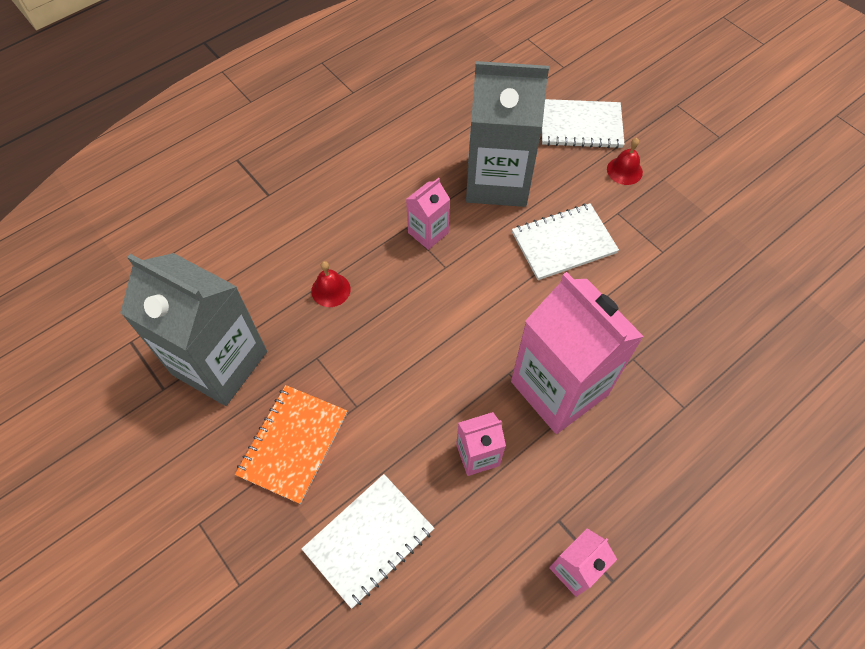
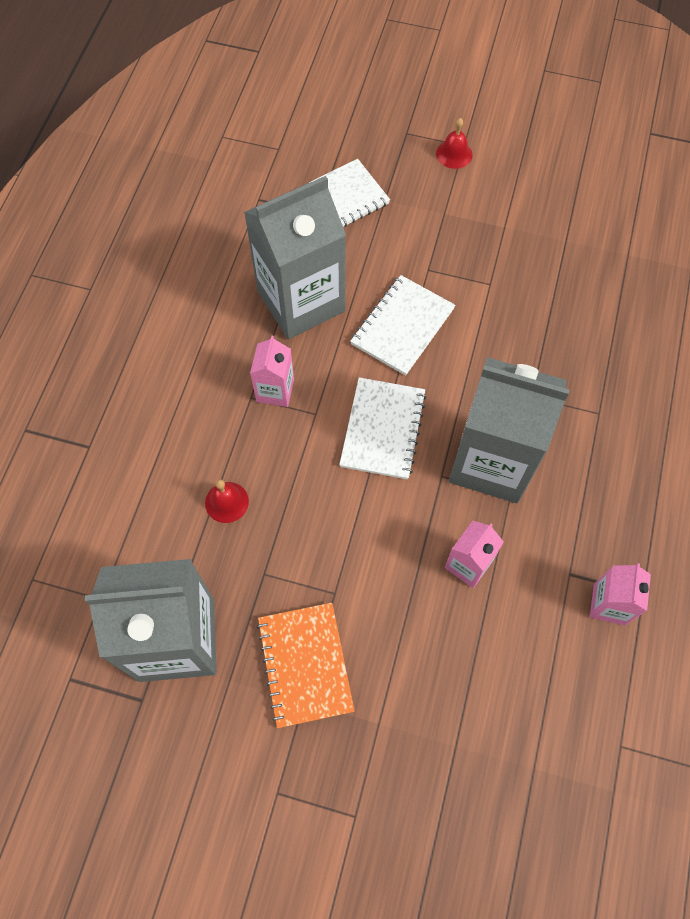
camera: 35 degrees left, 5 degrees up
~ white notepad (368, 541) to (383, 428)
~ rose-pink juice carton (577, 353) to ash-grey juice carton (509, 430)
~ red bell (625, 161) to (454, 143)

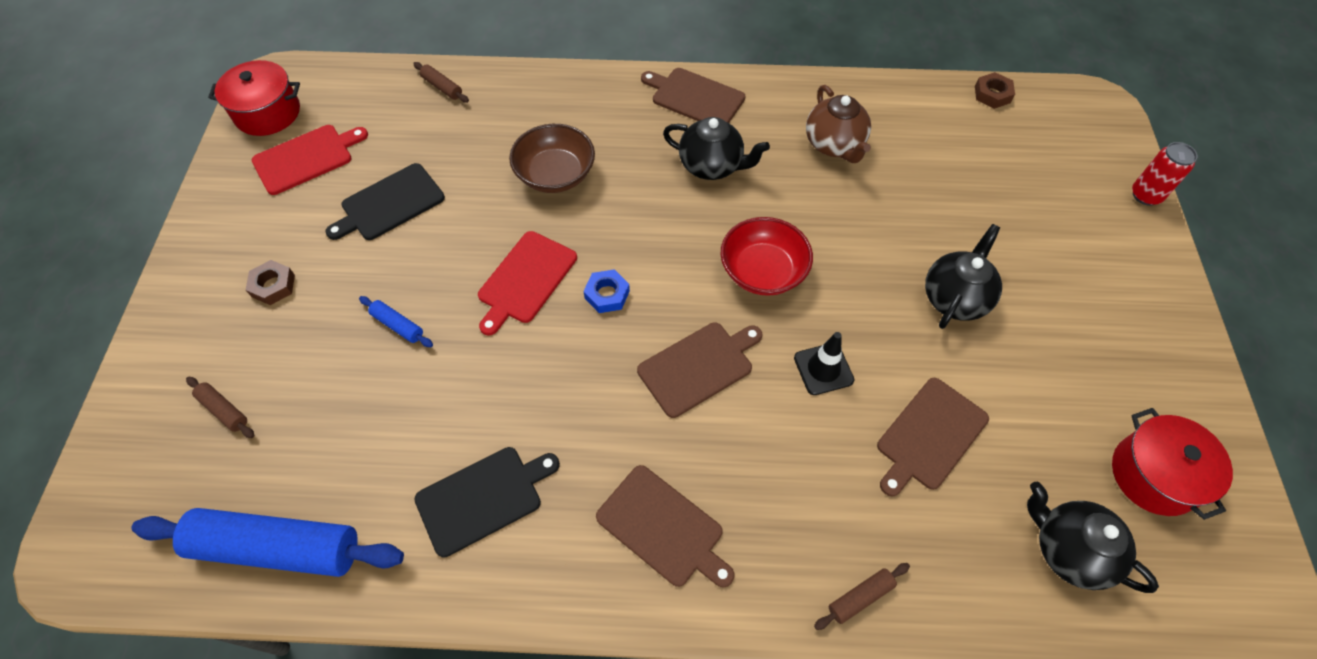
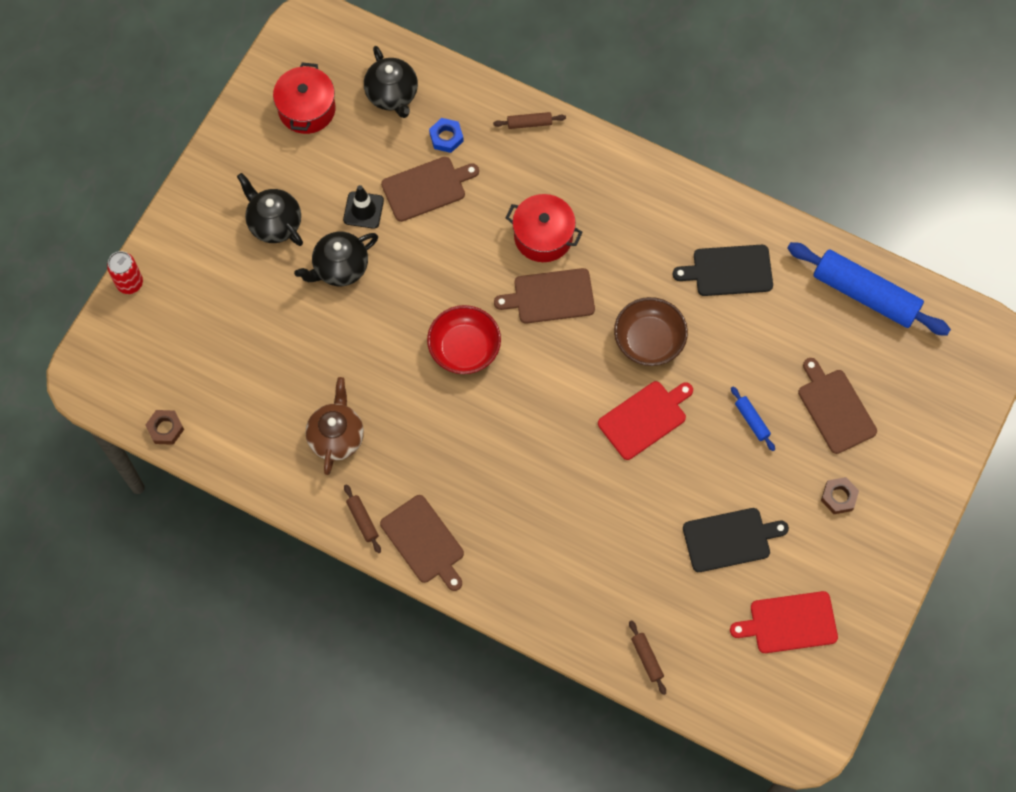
camera: 155 degrees left, 10 degrees up
~ brown rolling pin (220, 407) to (362, 518)
~ red stockpot (254, 98) to (544, 228)
~ brown serving bowl (552, 158) to (651, 331)
~ royal blue hex nut (607, 291) to (446, 135)
~ brown bread board (665, 526) to (837, 406)
~ jet-black tea pot (716, 148) to (270, 209)
~ jet-black traffic cone (824, 363) to (363, 207)

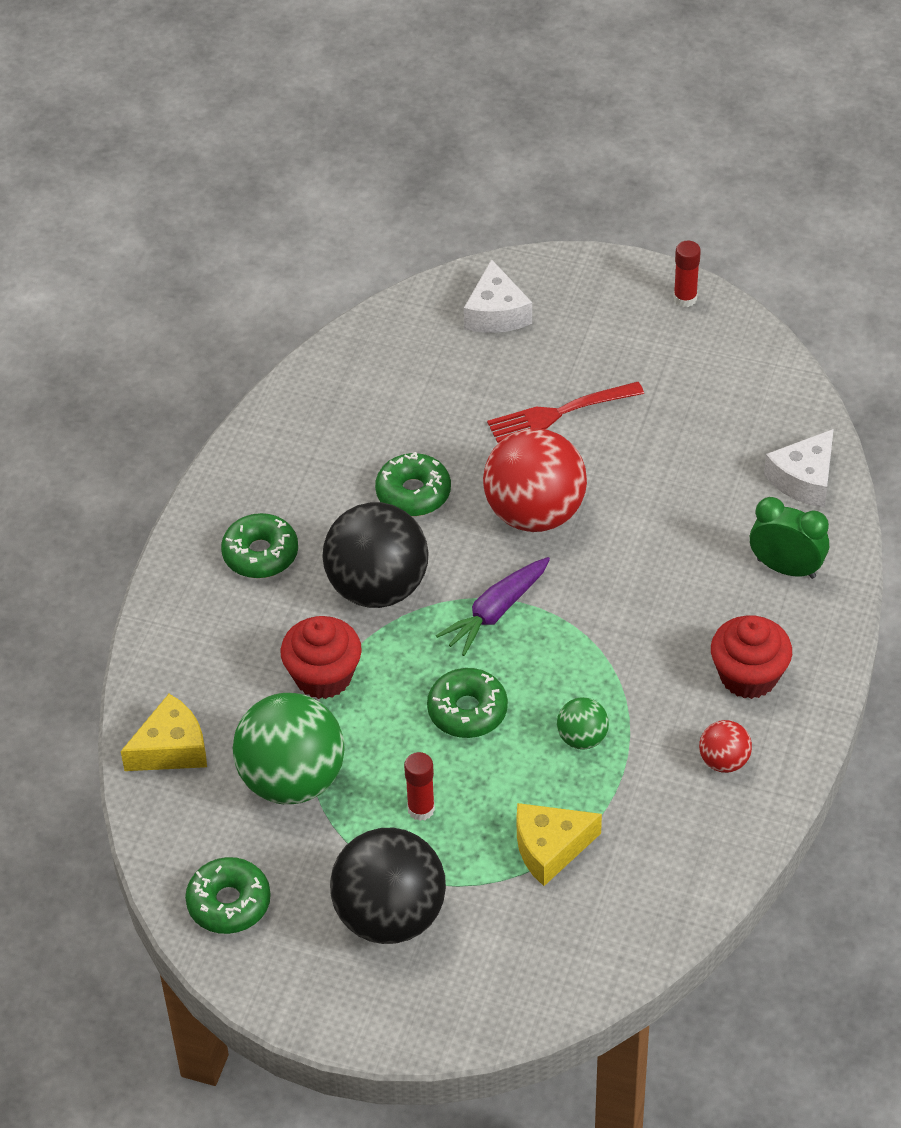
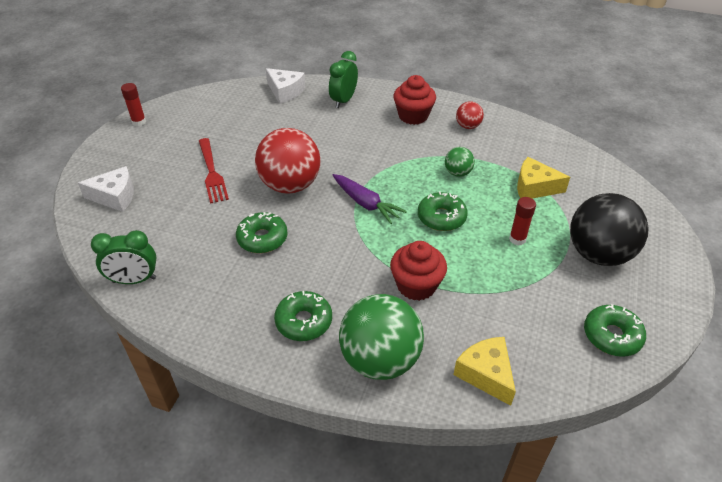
camera: 90 degrees left, 5 degrees down
~ leaf-green sphere (289, 748) to (381, 337)
- jet-black sphere (375, 555)
~ yellow piece of cheese (559, 844) = (543, 178) 120 degrees clockwise
+ leaf-green alarm clock (123, 257)

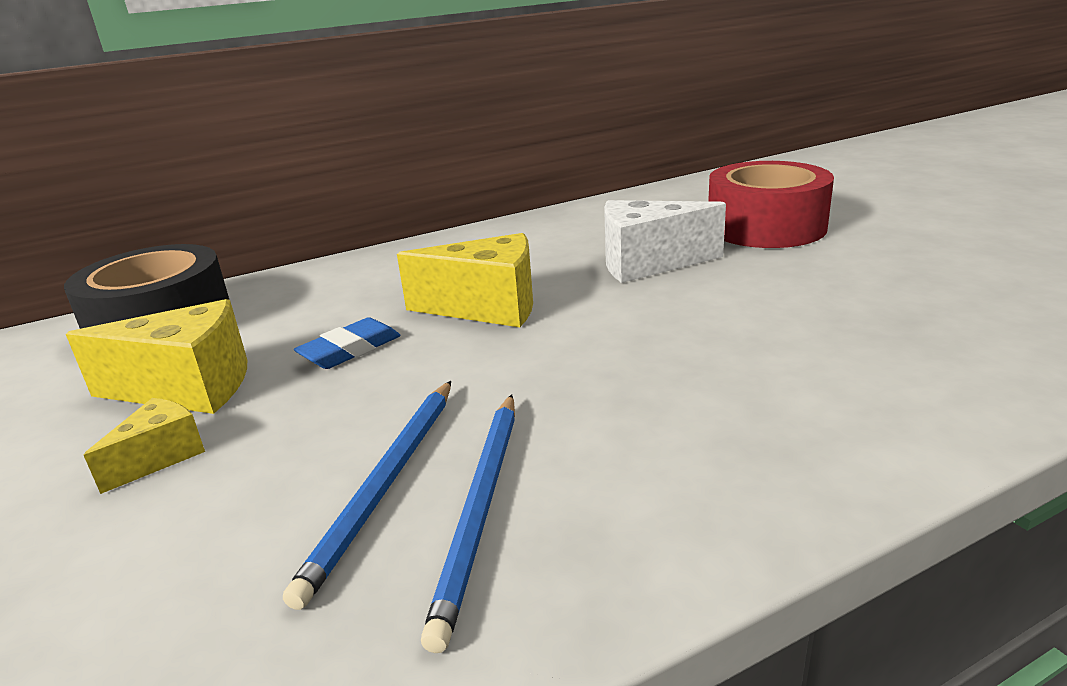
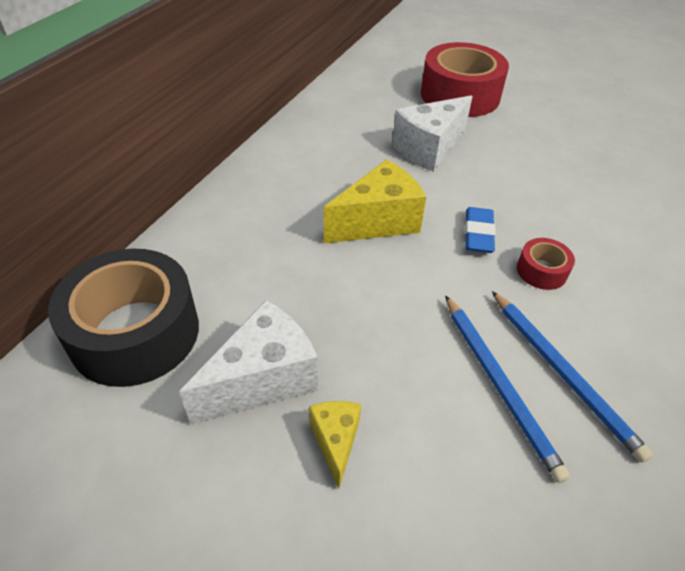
camera: 40 degrees left, 20 degrees up
~ yellow piece of cheese (156, 356) to white piece of cheese (248, 362)
~ royal blue gum eraser (347, 343) to (480, 230)
+ red roll of tape (546, 264)

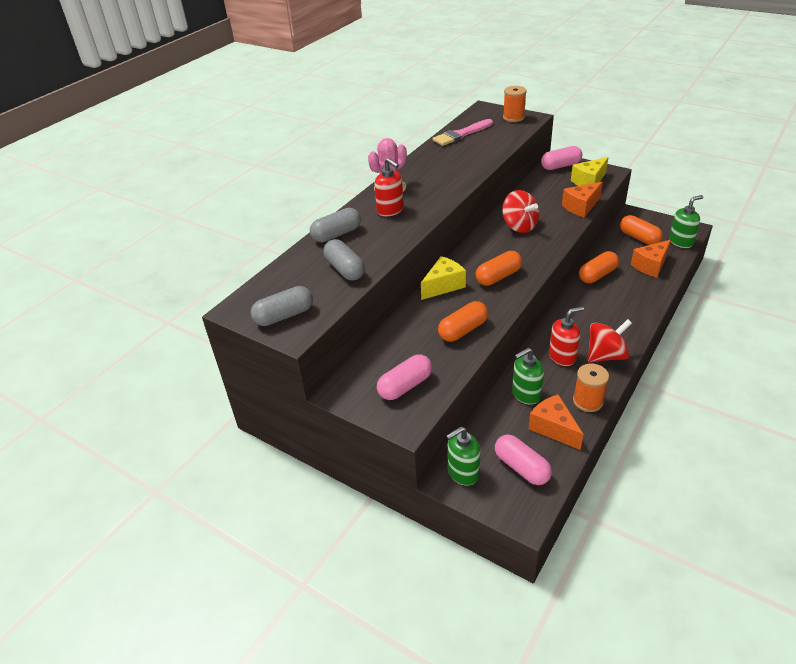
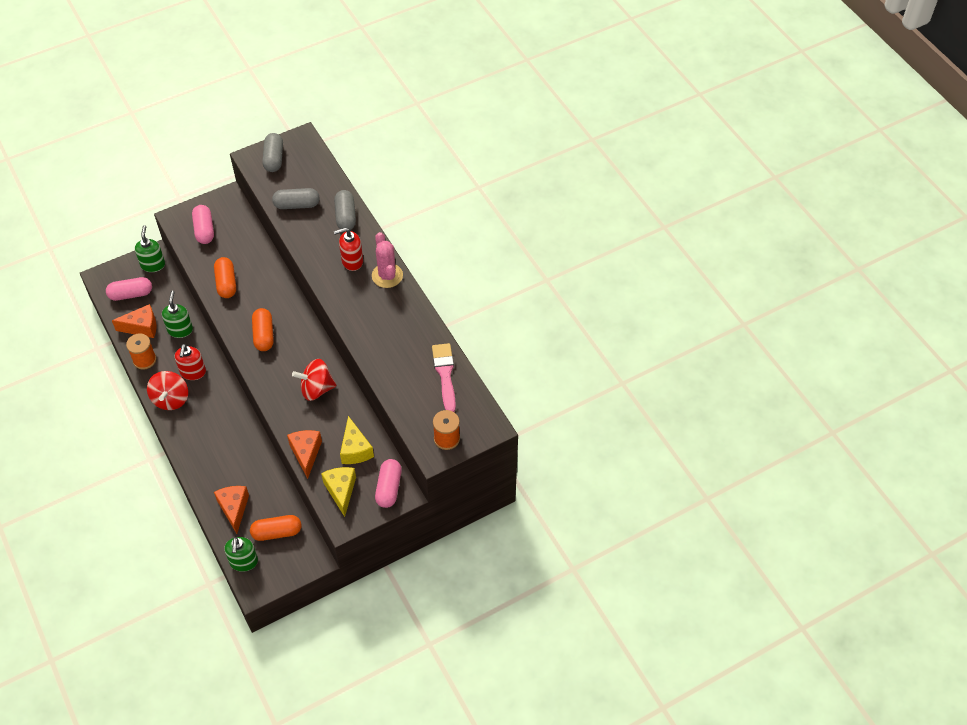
camera: 115 degrees right, 15 degrees up
~ yellow piece of cheese (443, 278) to (357, 440)
- orange capsule (599, 267)

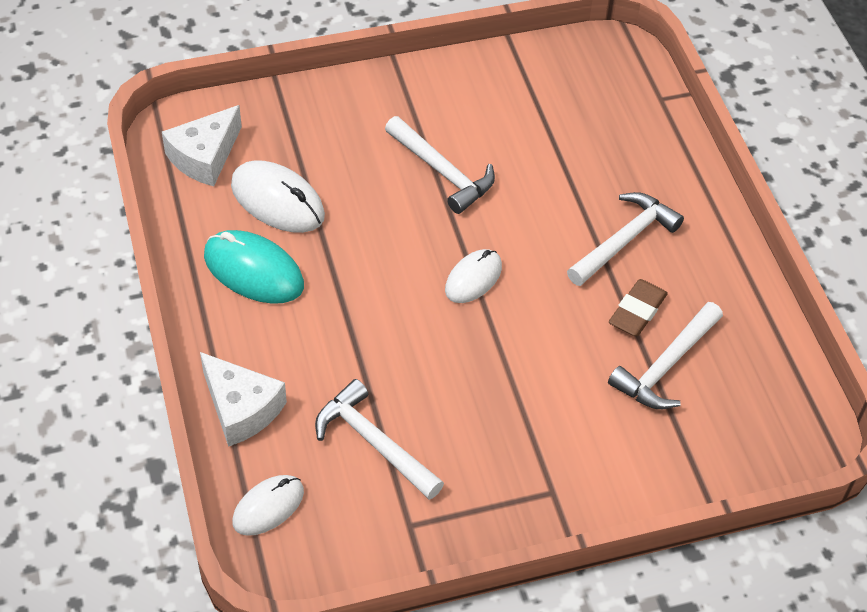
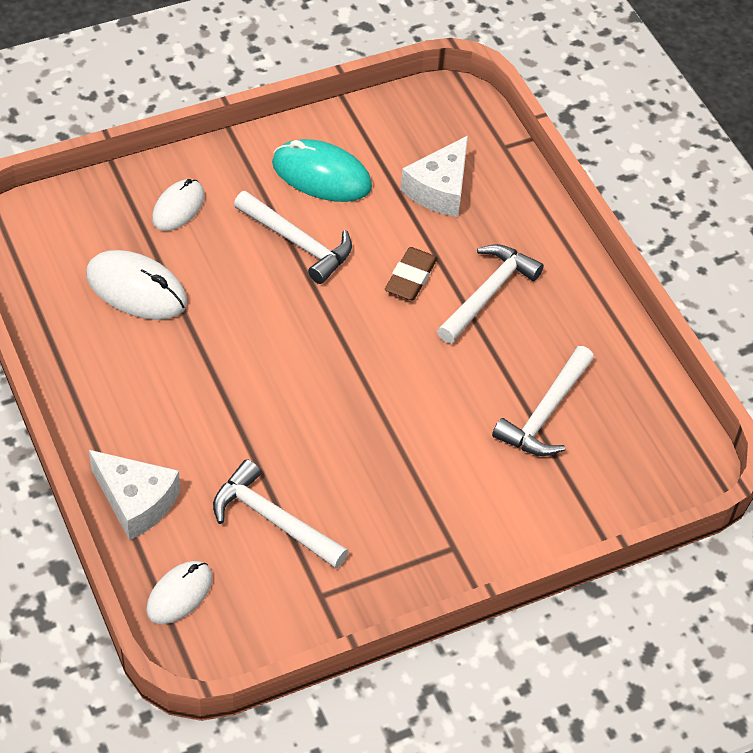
camera: 10 degrees left, 0 degrees up
~ white piece of cheese (202, 145) to (434, 176)
~ aqua PC mouse (254, 267) to (322, 170)
~ white PC mouse (473, 276) to (178, 205)
~ brown gum eraser (638, 307) to (411, 274)

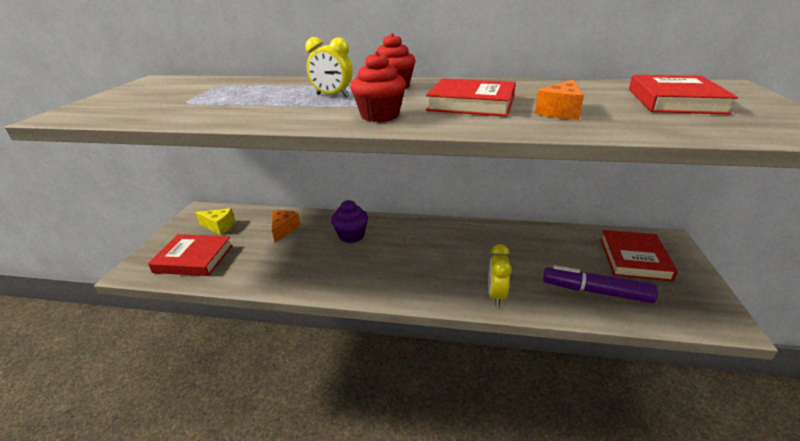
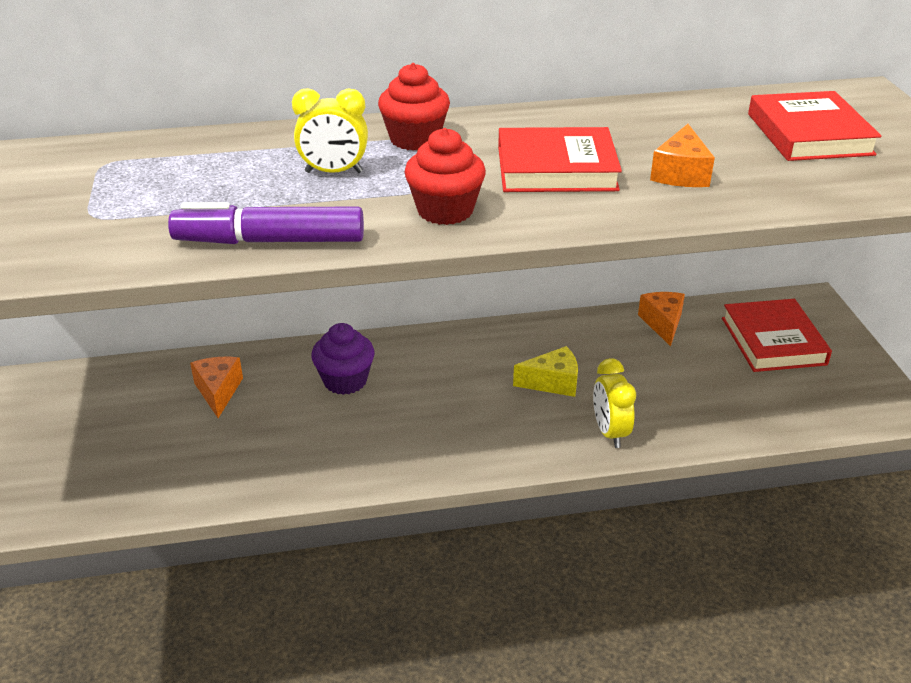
camera: 20 degrees left, 5 degrees up
- red hardcover (190, 255)
~ yellow piece of cheese (215, 221) to (545, 371)
~ violet marker pen (600, 284) to (266, 223)
+ orange piece of cheese (661, 319)

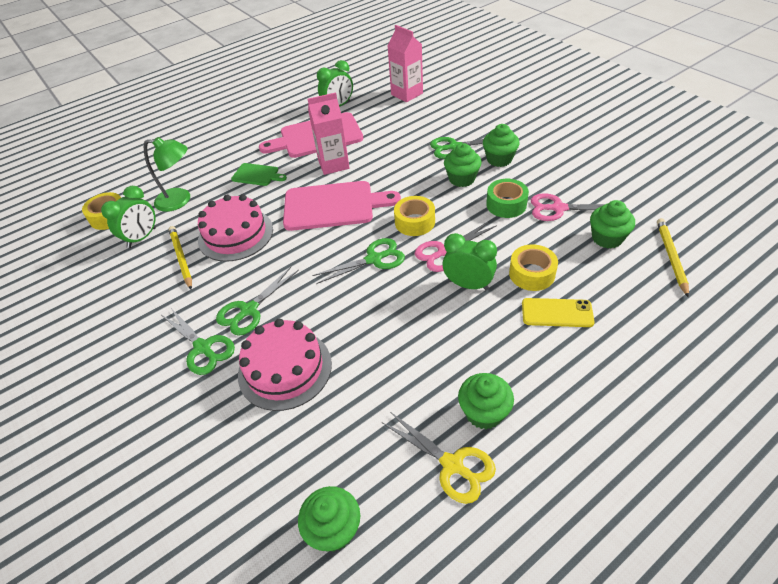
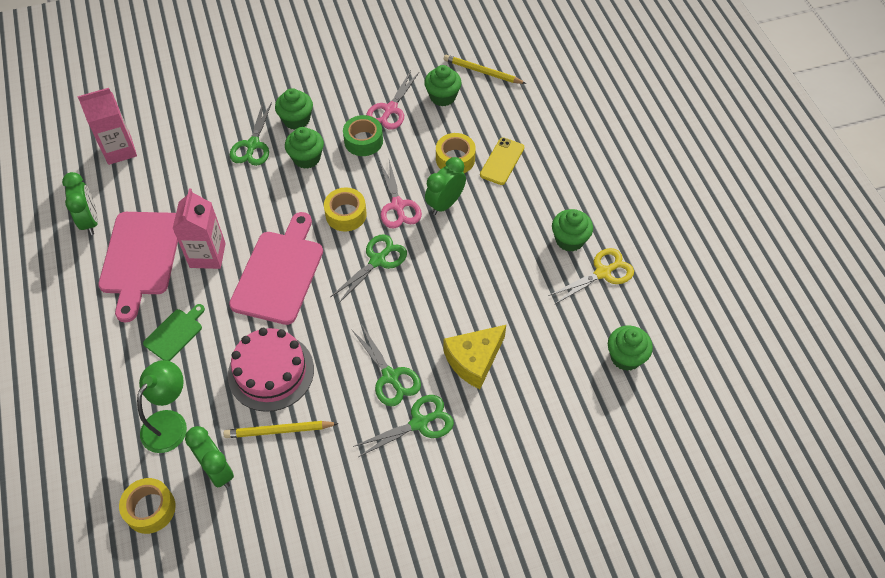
camera: 75 degrees left, 10 degrees up
~ rose-pink cake (285, 365) to yellow piece of cheese (474, 357)
~ leaf-green scissors (358, 261) = (368, 269) 45 degrees clockwise

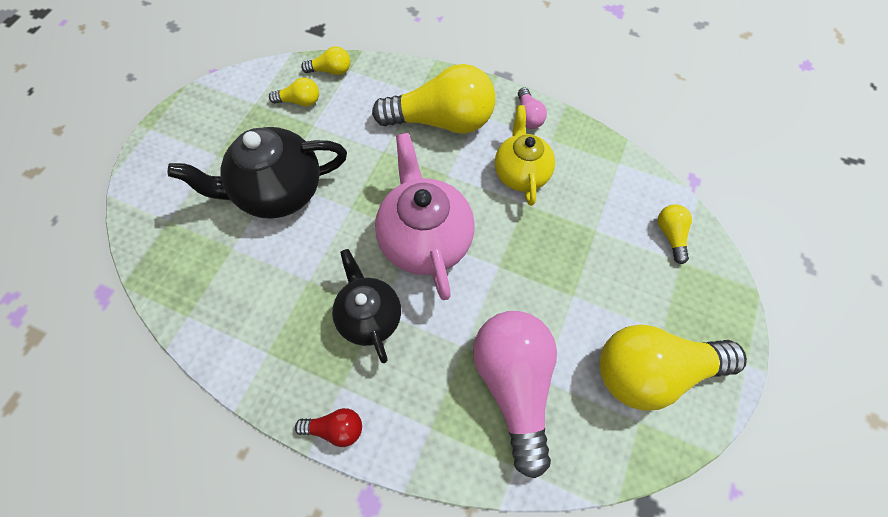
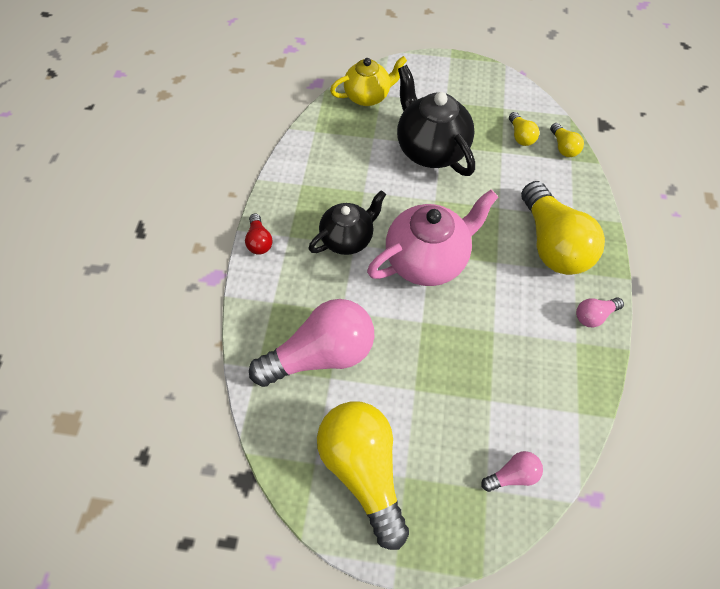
camera: 75 degrees right, 5 degrees down
~ yellow tea pot (525, 155) to (368, 81)
~ yellow bulb (675, 234) to rose-pink bulb (512, 471)

